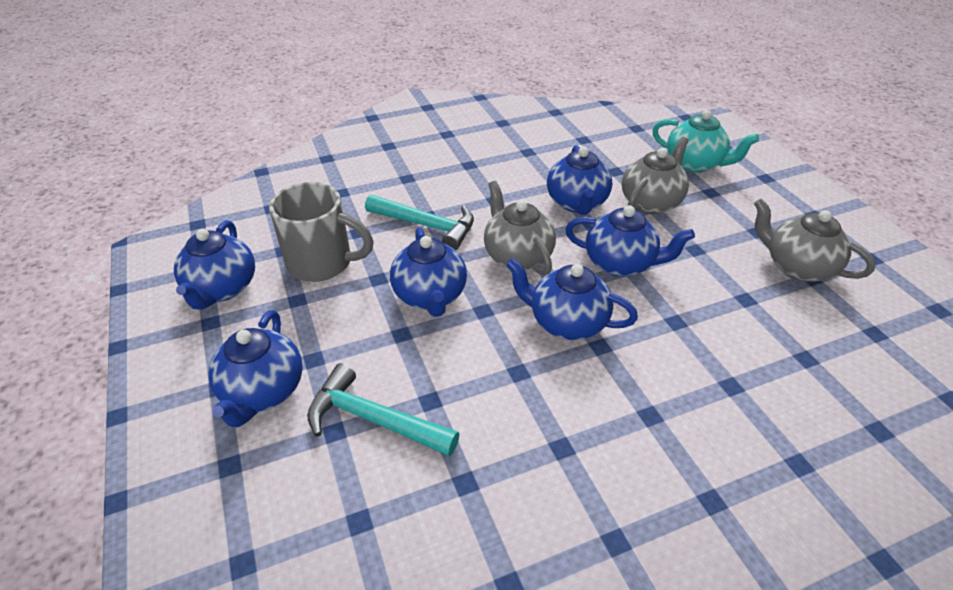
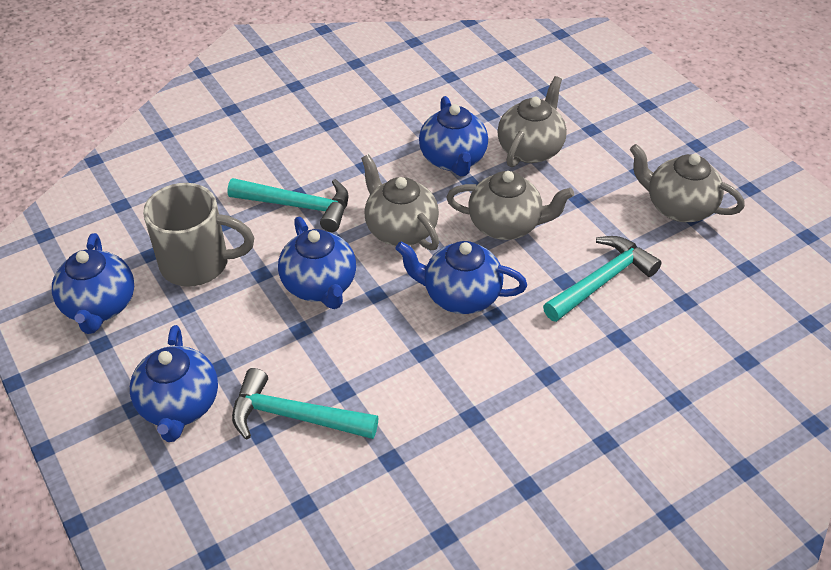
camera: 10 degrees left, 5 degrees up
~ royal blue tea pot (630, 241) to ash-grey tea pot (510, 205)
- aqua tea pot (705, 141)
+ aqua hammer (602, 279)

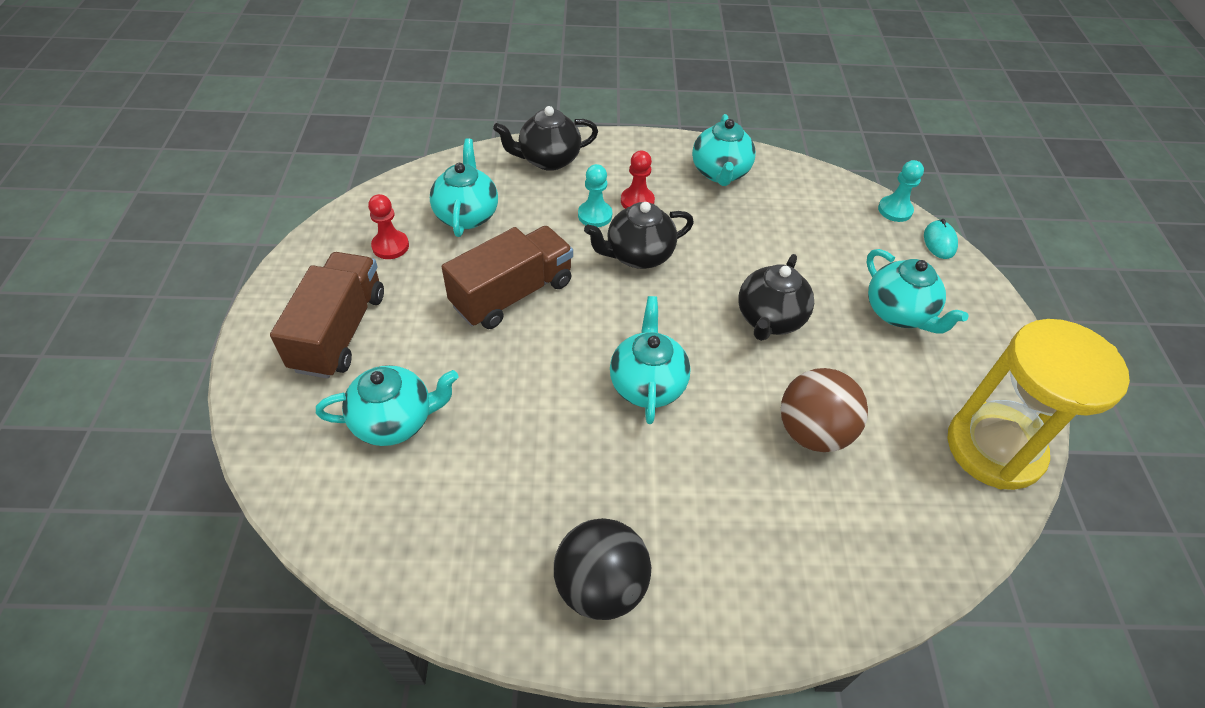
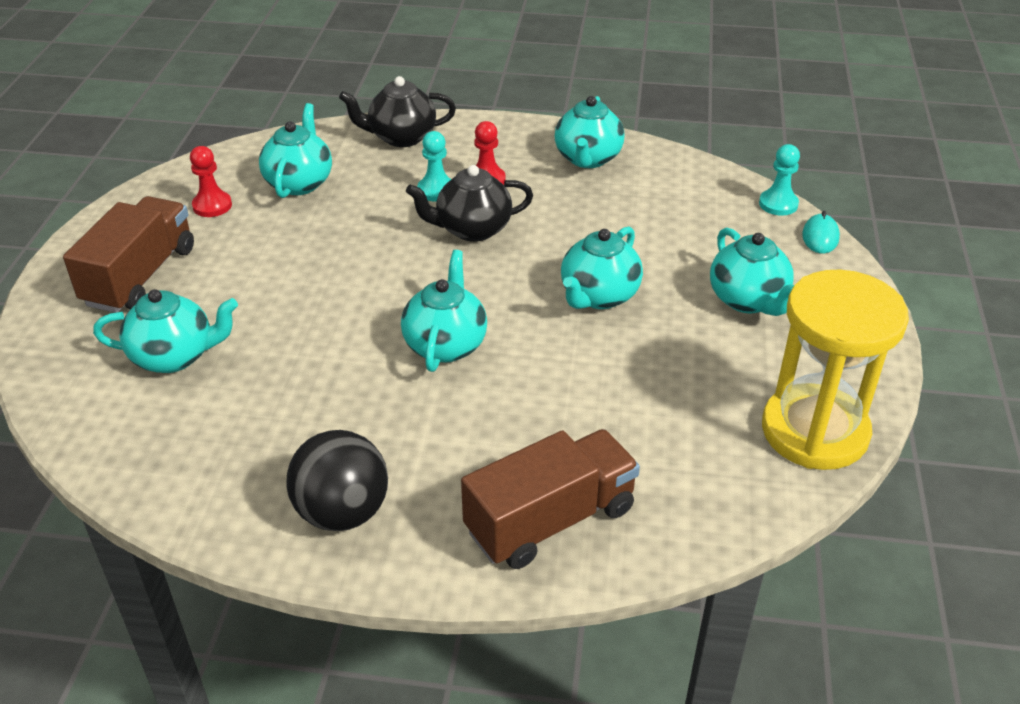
camera: 10 degrees right, 10 degrees down
~ brown lorry (507, 277) to (550, 499)
~ jet-black tea pot (776, 297) to aqua tea pot (602, 267)
- brown sphere (824, 410)

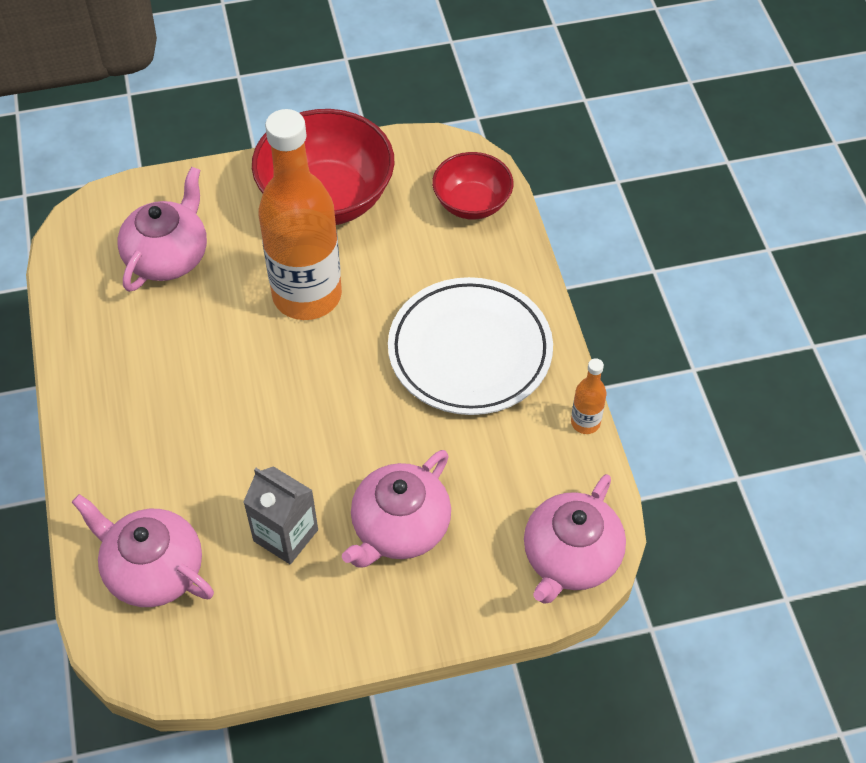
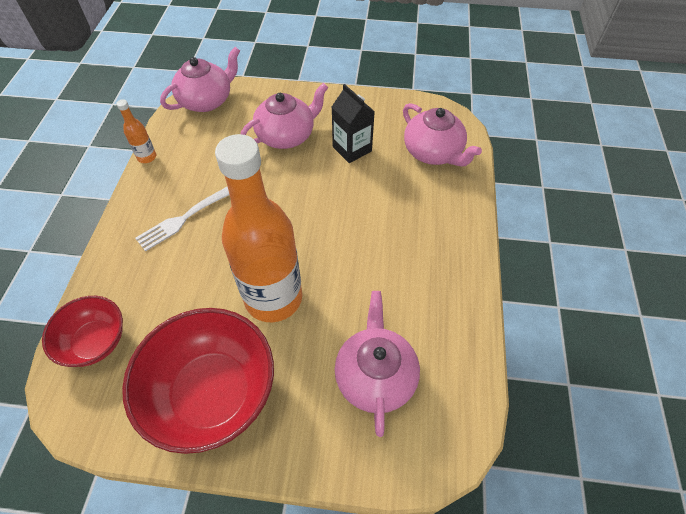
camera: 160 degrees left, 0 degrees up
~ rose-pink tea pot (162, 229) = (377, 364) 135 degrees clockwise
~ ash-grey juice carton (280, 515) to jet-black juice carton (353, 123)
~ white dinner plate (470, 346) to white table fork (182, 219)

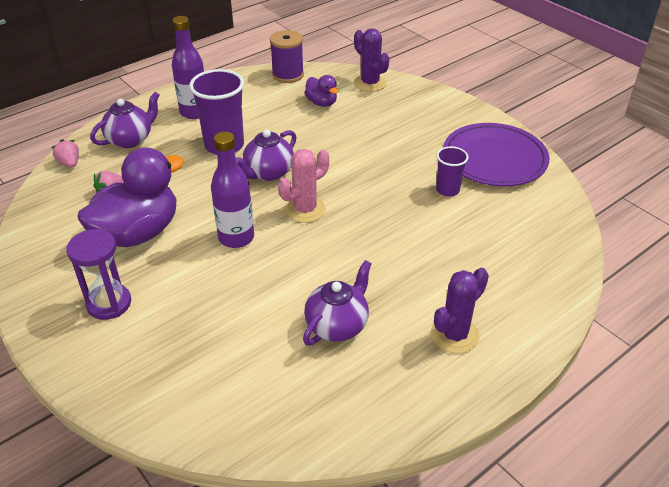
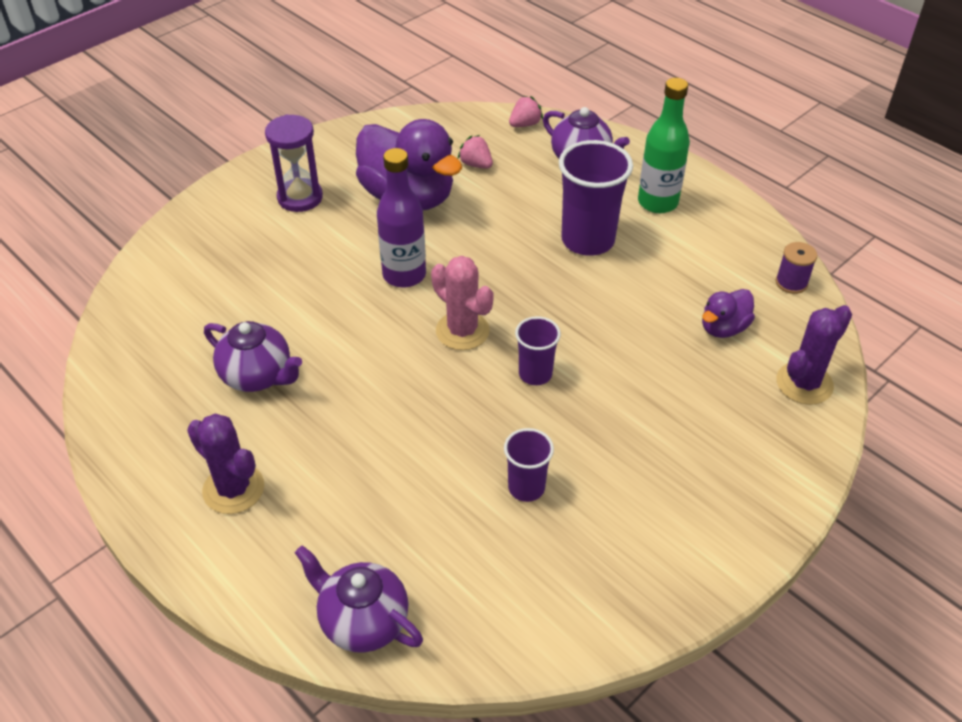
camera: 85 degrees right, 5 degrees up
~ violet bottle (188, 67) to leaf-green bottle (664, 145)
~ violet tea pot (266, 155) to (359, 599)
~ violet bobbin (287, 56) = (796, 268) x0.63
- violet dinner plate (496, 154)
+ violet tumbler (538, 350)

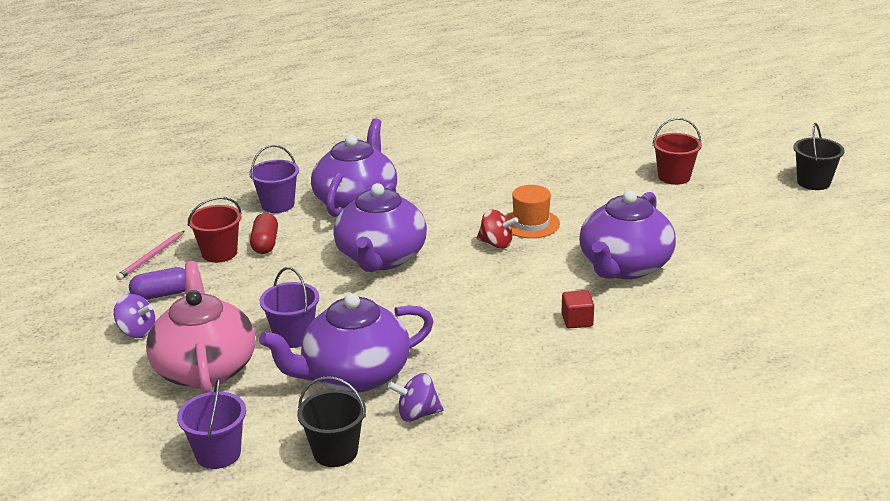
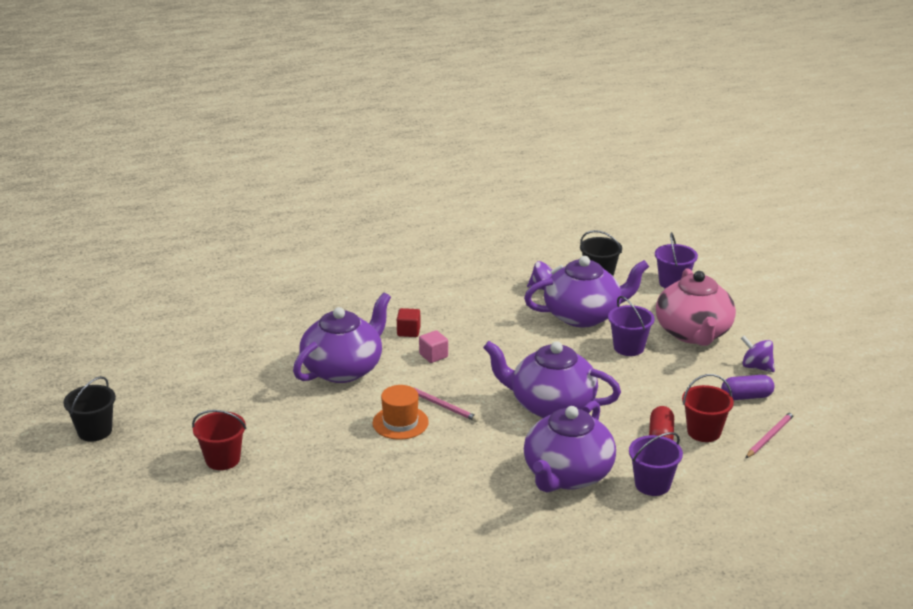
camera: 170 degrees left, 0 degrees up
~ violet tea pot (380, 227) = (552, 379) 90 degrees counterclockwise
~ red whirligig (497, 229) to rose-pink wooden pencil (446, 404)
+ rose-pink solid cube (433, 346)

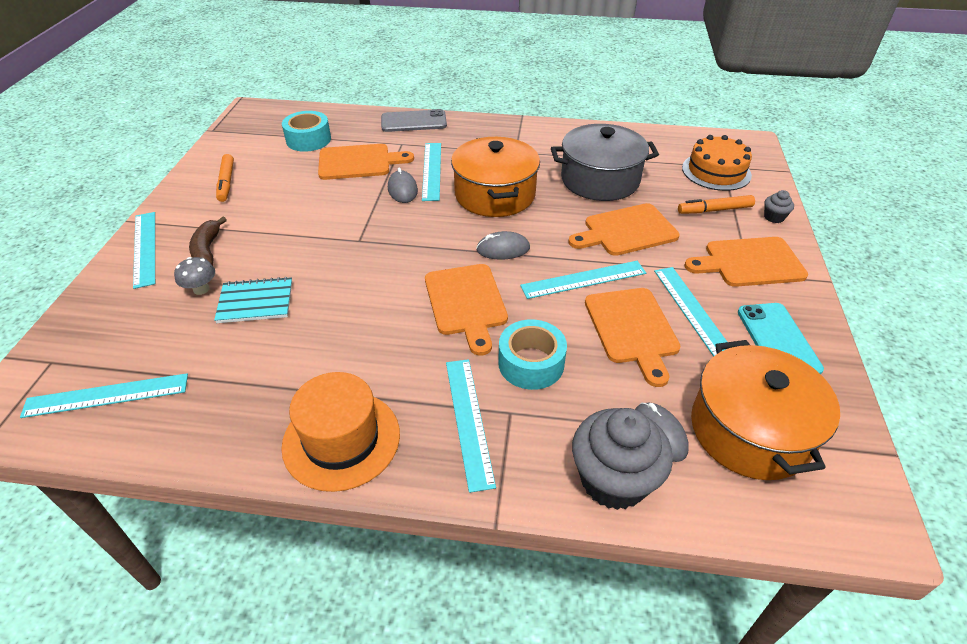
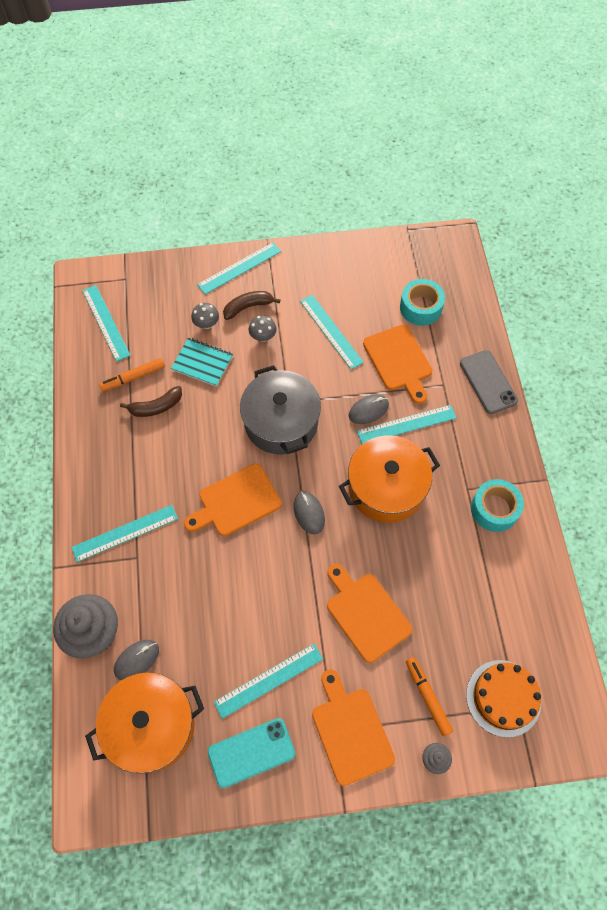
camera: 75 degrees right, 20 degrees up
~ aqua notepad (253, 300) = (202, 362) 45 degrees counterclockwise
~ orange marker pen (225, 178) to (132, 374)
- orange top hat (340, 432)
~ aqua roll of tape (532, 354) to (497, 505)
~ aqua straightedge (583, 280) to (332, 332)
~ ash-grey stockpot (605, 162) to (280, 410)
- orange bread board (633, 337)
+ brown toy banana (151, 401)
+ ash-grey fungus (263, 328)

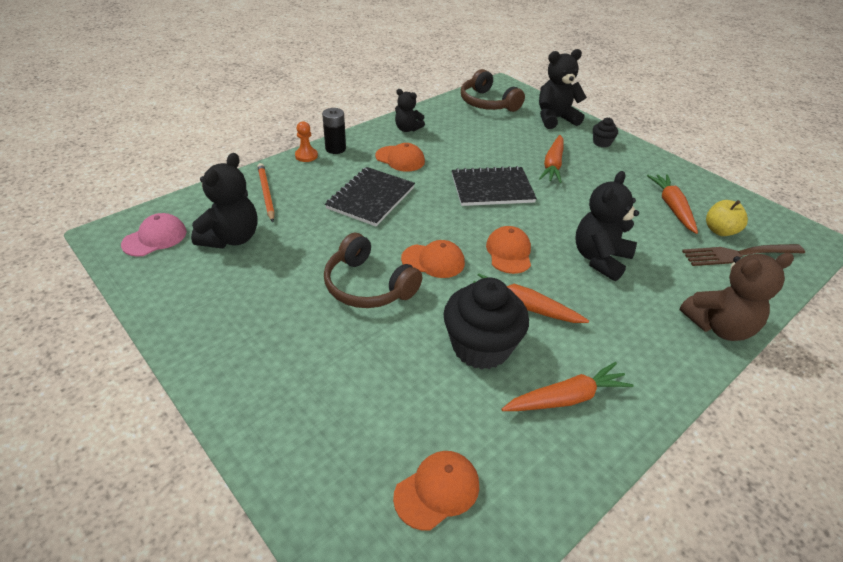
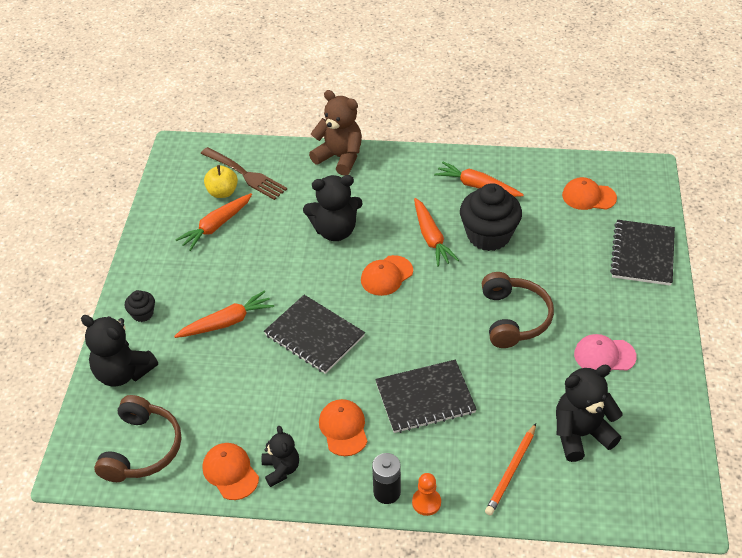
camera: 130 degrees left, 5 degrees up
~ rose-pink peaked cap (154, 235) to (605, 352)
~ orange peaked cap (433, 259) to (231, 471)
+ jet-black notepad (642, 253)

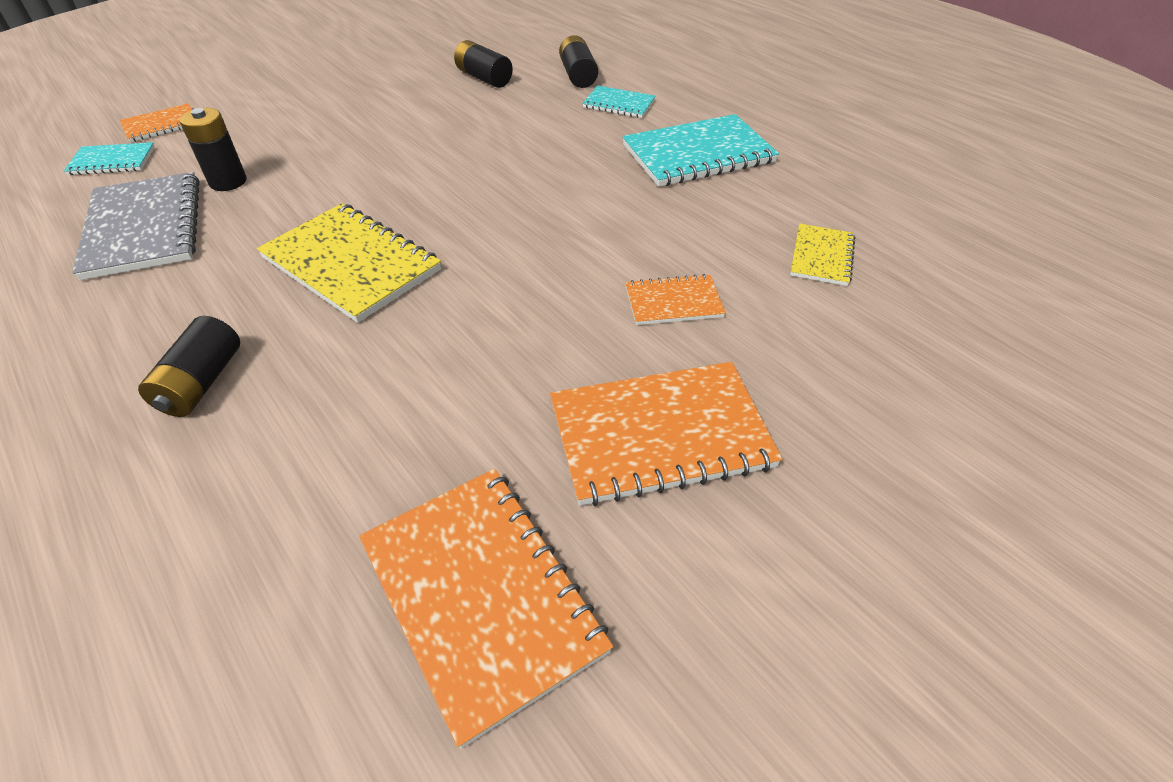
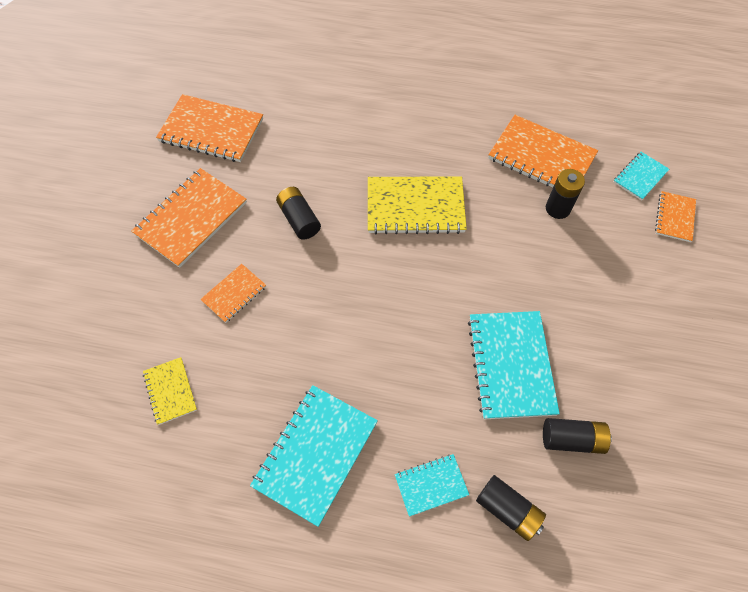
camera: 140 degrees right, 15 degrees up
~ ash-grey notepad (136, 226) to orange notepad (543, 151)
~ jet-black power cell (189, 366) to (298, 213)
+ aqua notepad (514, 365)

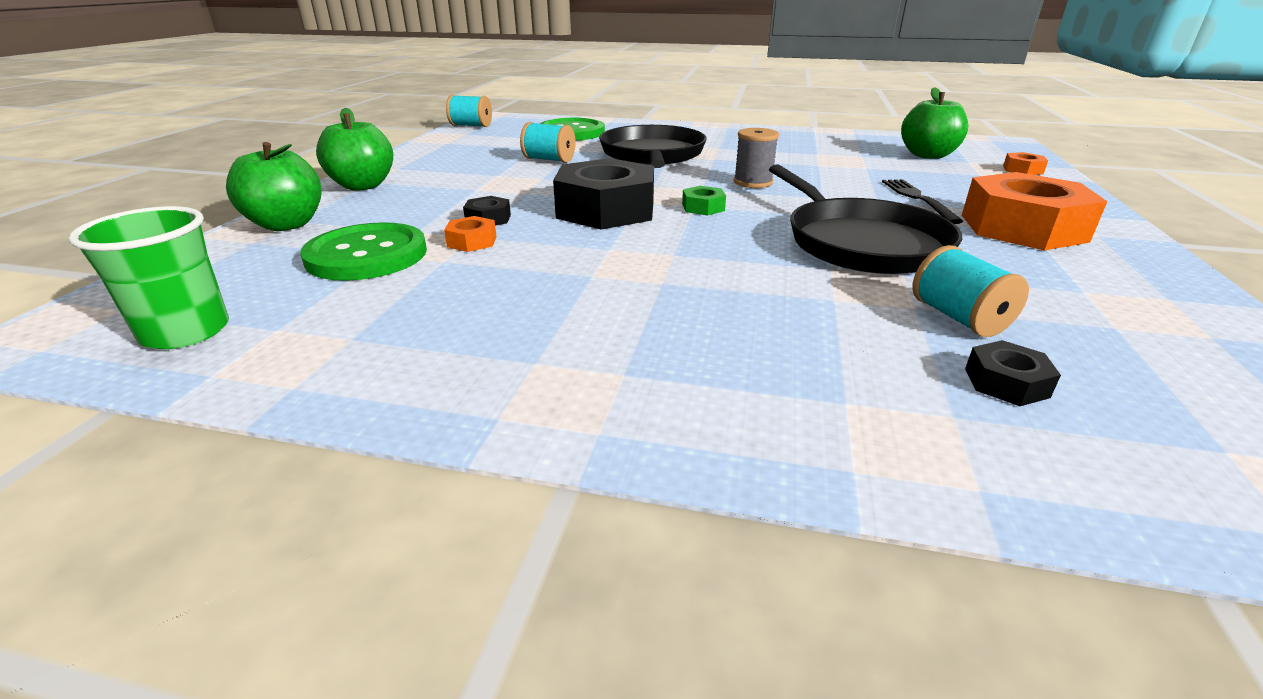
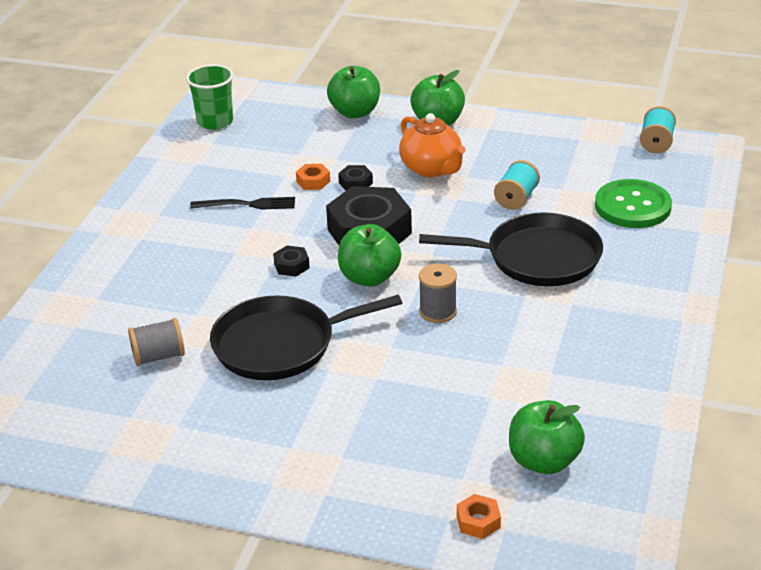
camera: 95 degrees right, 5 degrees up
- leaf-green button (363, 251)
~ leaf-green hex nut (704, 201) to leaf-green toy apple (369, 255)
~ jet-black table fork (923, 201) to (242, 203)
~ aqua bobbin (970, 291) to ash-grey bobbin (156, 342)
- orange hex nut (1035, 211)
~ jet-black hex nut (1013, 373) to (291, 261)
+ orange tea pot (432, 145)

